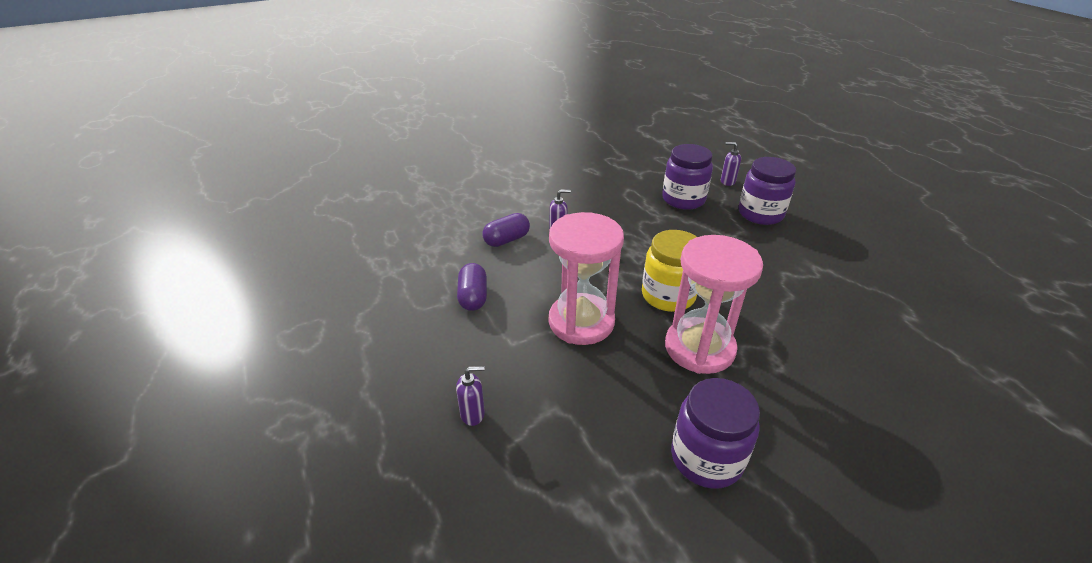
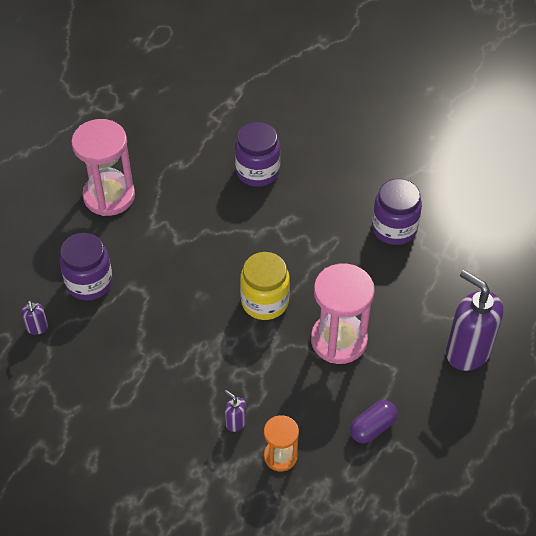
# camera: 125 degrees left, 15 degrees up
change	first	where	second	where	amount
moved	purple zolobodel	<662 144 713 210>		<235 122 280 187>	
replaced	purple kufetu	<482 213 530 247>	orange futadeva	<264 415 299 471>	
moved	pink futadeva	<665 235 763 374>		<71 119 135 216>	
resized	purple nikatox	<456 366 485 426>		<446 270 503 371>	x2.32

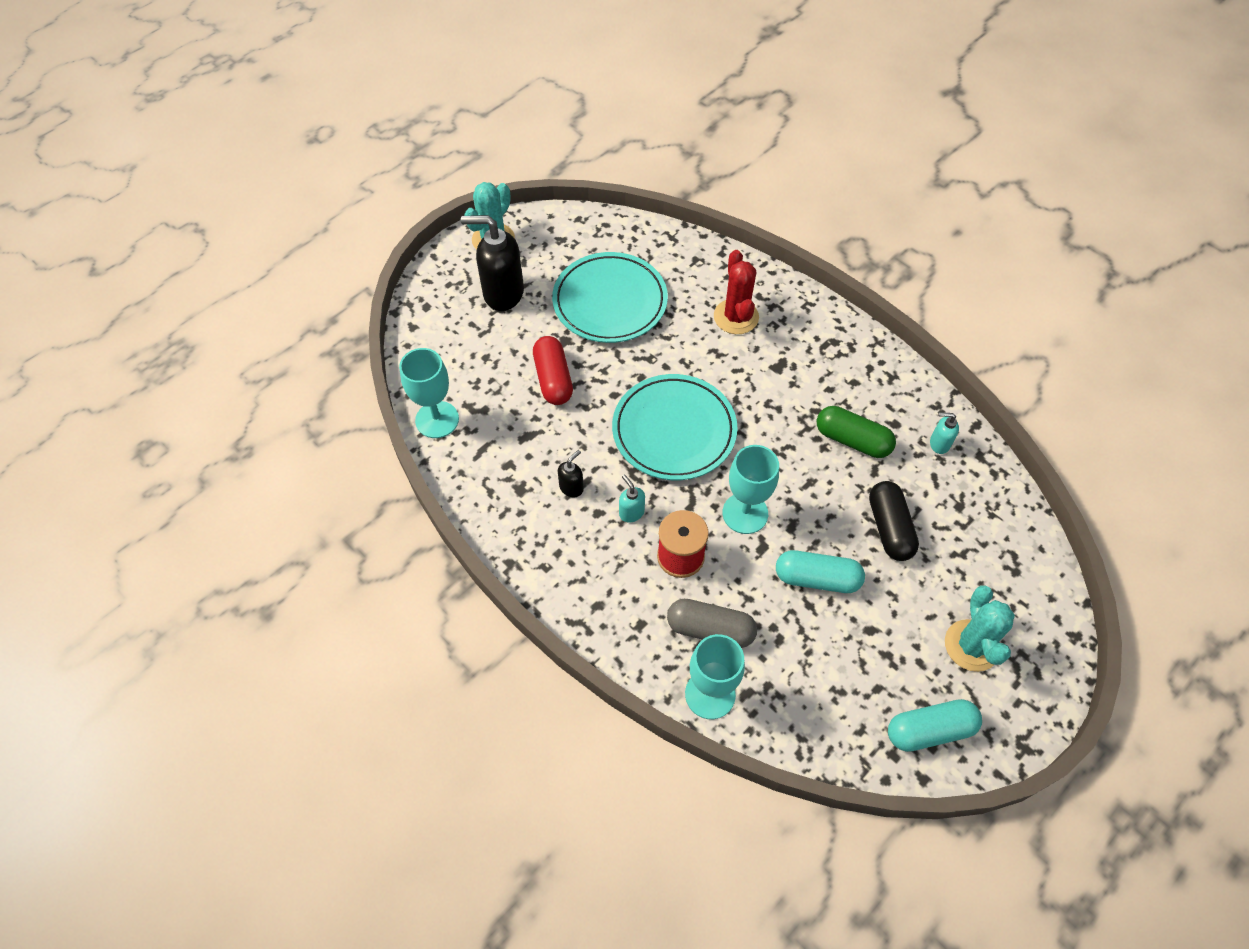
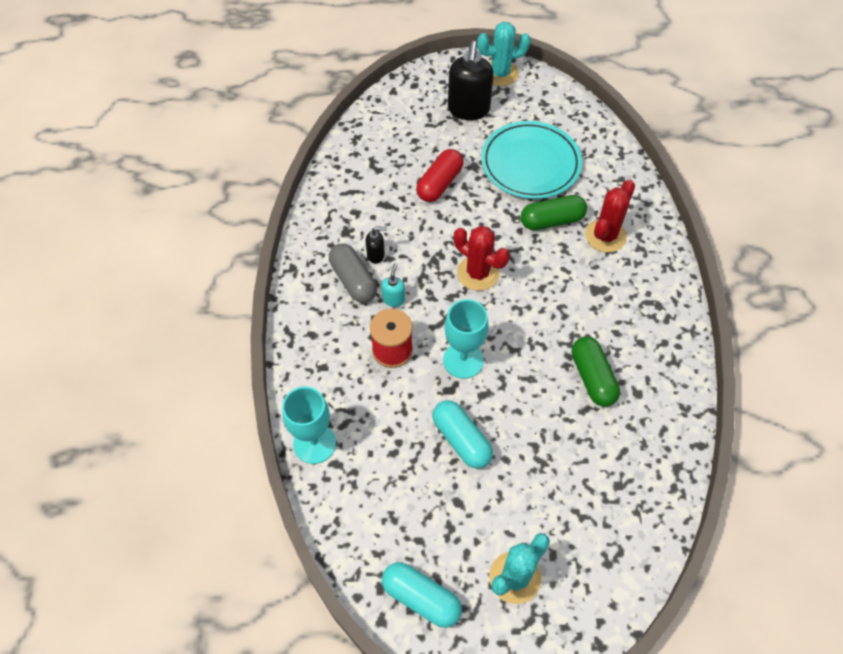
# camera: 45 degrees right, 0 degrees up
change	first	where	second	where	amount
turned	black nikatox	<461 215 524 311>		<448 41 494 120>	135 degrees counterclockwise
removed	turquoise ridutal	<399 348 459 438>			
replaced	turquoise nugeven	<612 374 737 480>	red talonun	<454 226 510 291>	
removed	turquoise nikatox	<930 412 959 454>			
removed	black kufetu	<869 481 919 561>			
moved	grey kufetu	<667 599 757 648>		<329 243 377 303>	
added			green kufetu	<521 195 587 230>	

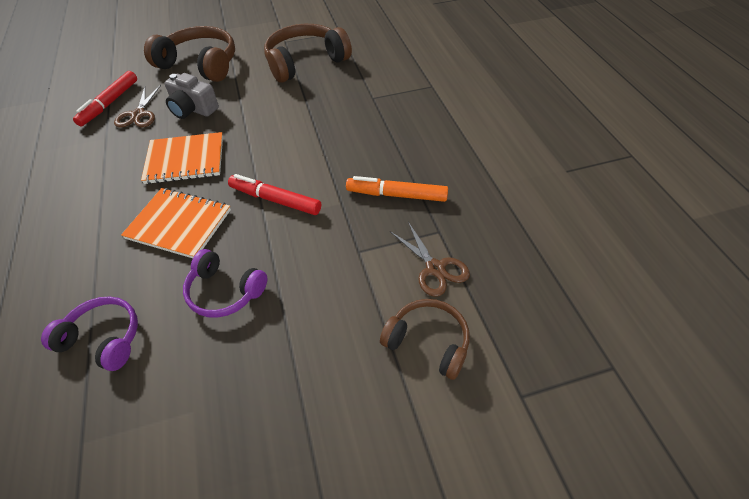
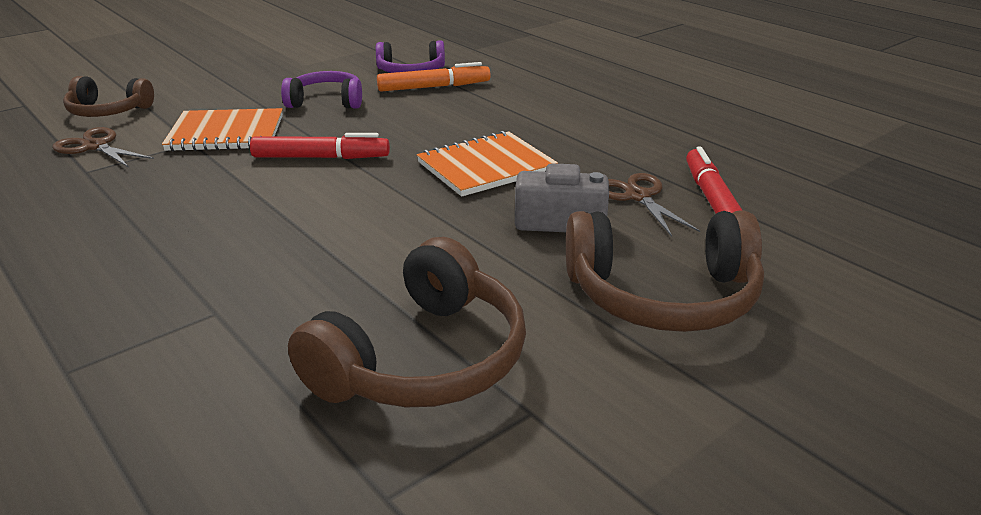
# camera: 155 degrees right, 20 degrees down
change	first	where	second	where	amount
moved	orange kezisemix	<346 176 448 202>		<377 62 491 92>	
moved	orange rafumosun	<121 188 231 258>		<162 108 283 152>	

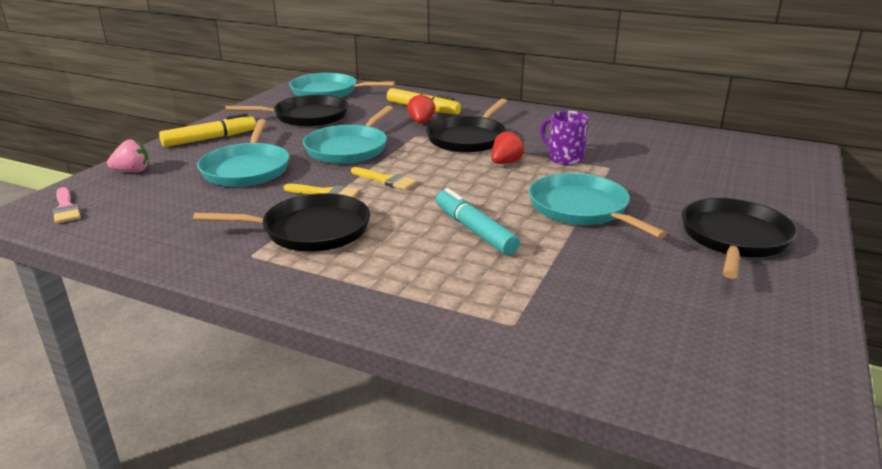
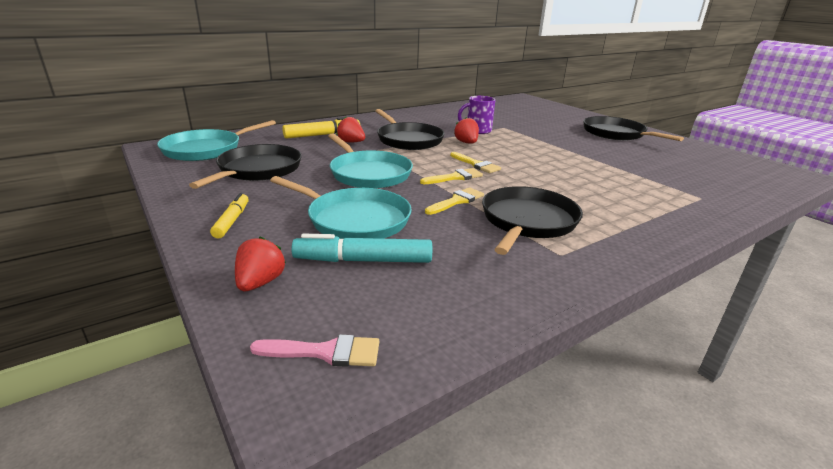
# camera: 60 degrees left, 0 degrees up
change	first	where	second	where	amount
resized	yellow kezisemix	<159 113 256 147>		<210 193 249 239>	x0.64
recoloured	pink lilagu	<107 140 149 172>	red lilagu	<235 237 286 291>	
removed	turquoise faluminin	<529 173 667 238>			
moved	turquoise kezisemix	<436 188 520 255>		<291 234 432 263>	
added			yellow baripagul	<450 152 501 173>	

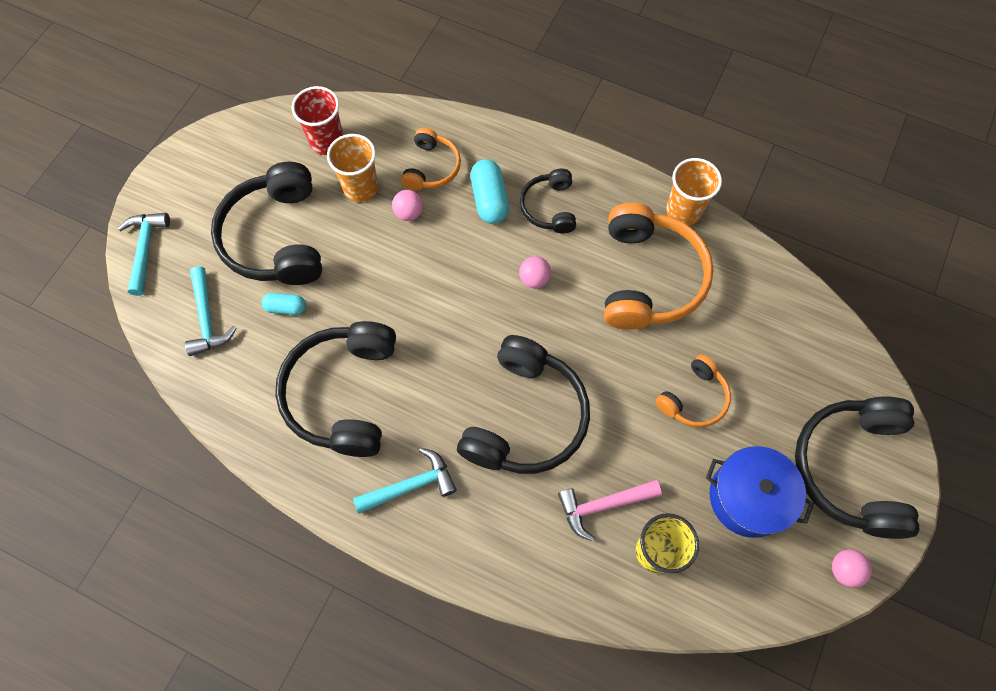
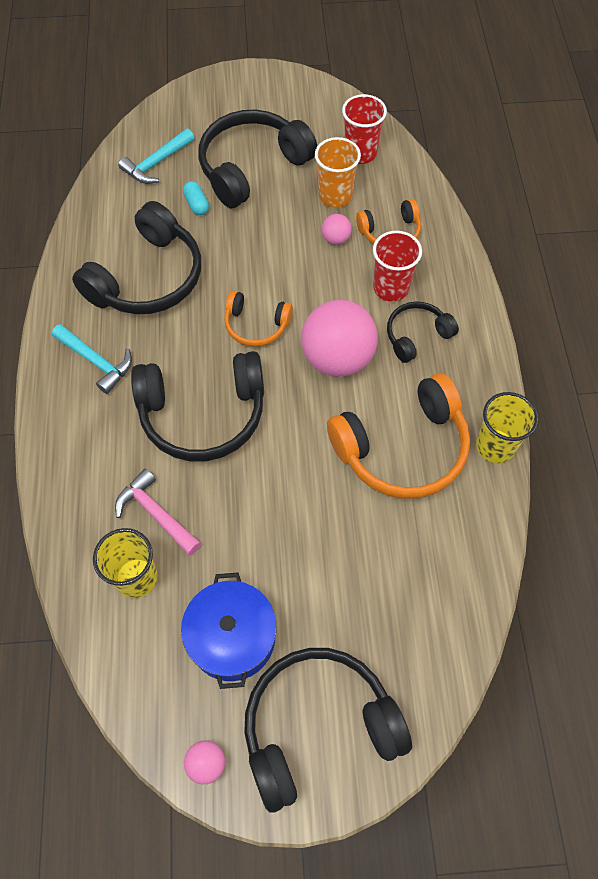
# camera: 60 degrees right, 5 degrees down
change	first	where	second	where	amount
recoloured	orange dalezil	<666 158 722 226>	yellow dalezil	<476 392 538 463>	
replaced	turquoise kufetu	<470 159 509 224>	red dalezil	<373 231 422 302>	
removed	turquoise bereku	<118 213 170 296>			
resized	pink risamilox	<519 256 551 288>		<301 300 378 377>	x2.29
turned	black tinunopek	<275 321 396 457>		<72 201 201 314>	150 degrees clockwise
moved	orange tinunopek	<655 355 731 428>		<224 291 293 347>	

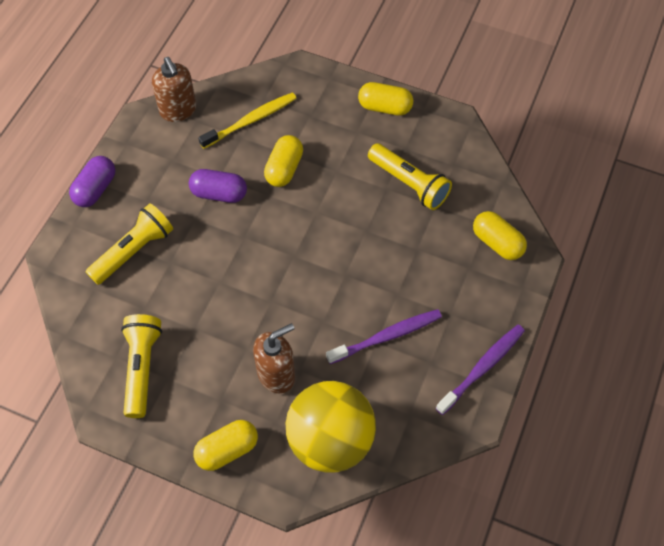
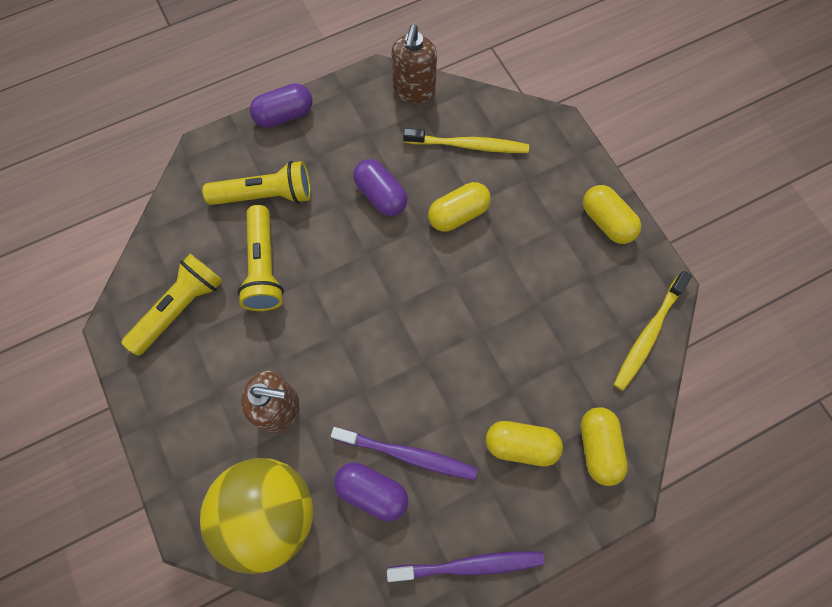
# camera: 40 degrees right, 10 degrees up
change	first	where	second	where	amount
moved	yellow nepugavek	<368 143 452 210>		<237 205 284 311>	
moved	yellow kufetu	<194 420 258 471>		<486 421 563 466>	
added			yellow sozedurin	<614 271 692 391>	
added			purple kufetu	<334 462 408 522>	

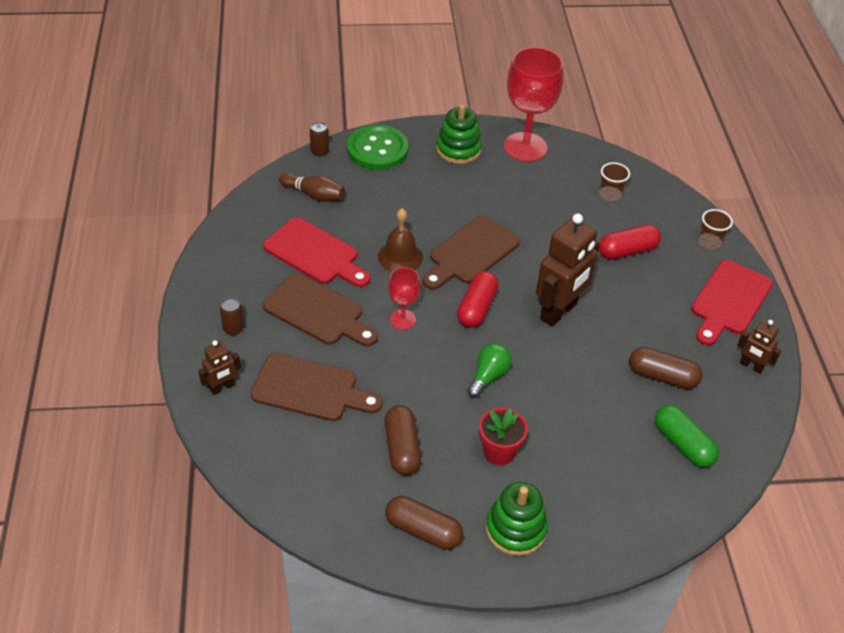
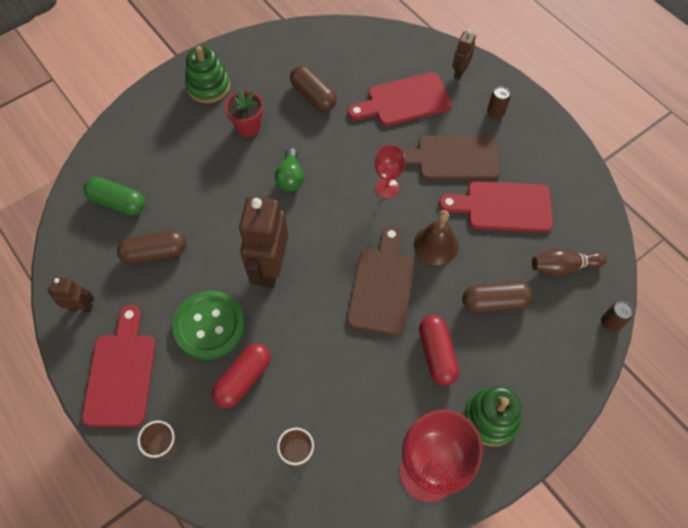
# camera: 150 degrees right, 15 degrees up
change	first	where	second	where	amount
moved	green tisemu	<347 125 408 170>		<172 290 245 360>	
moved	red kufetu	<457 271 499 328>		<419 315 459 386>	
recoloured	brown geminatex	<251 353 383 421>	red geminatex	<348 72 452 126>	
moved	brown kufetu	<385 496 463 550>		<462 282 533 313>	

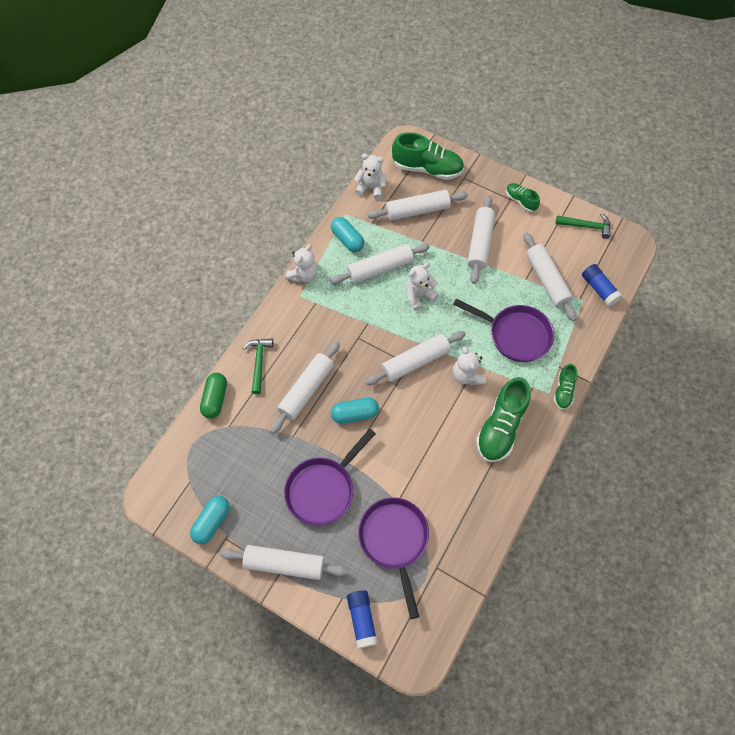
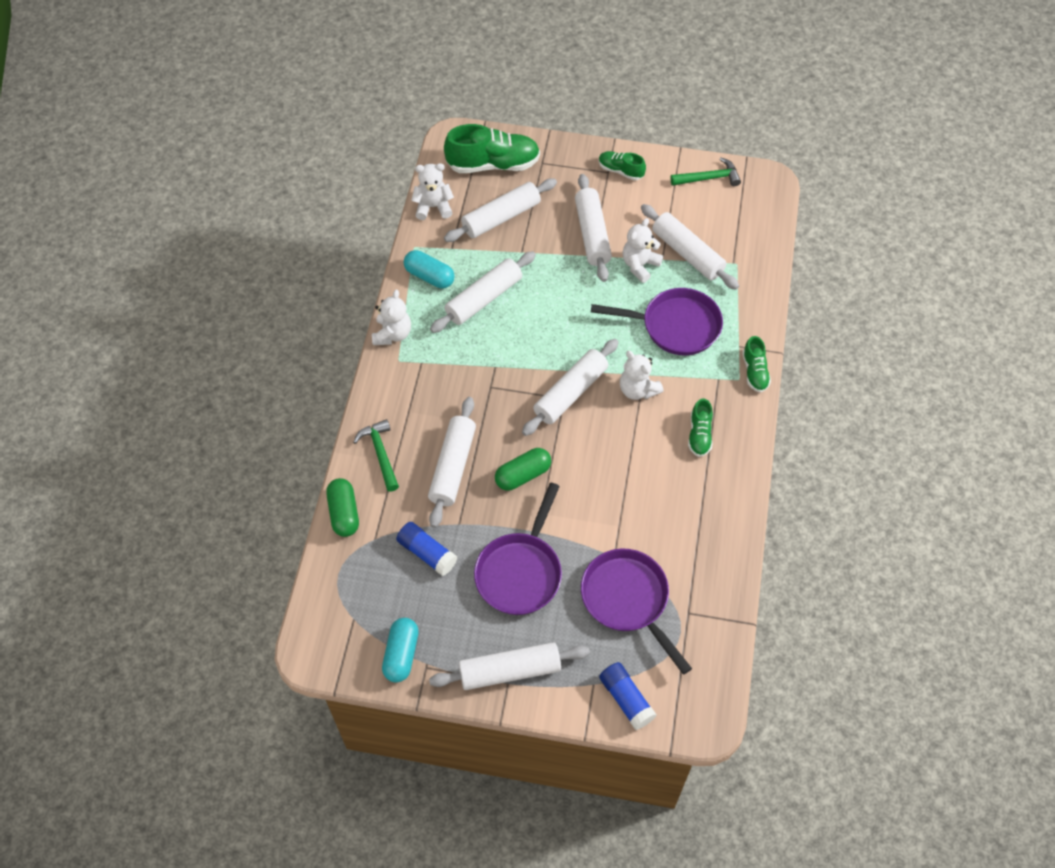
# camera: 20 degrees left, 5 degrees down
change	first	where	second	where	amount
moved	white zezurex	<406 263 438 311>		<622 218 663 283>	
moved	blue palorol	<582 264 623 307>		<396 522 457 576>	
resized	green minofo	<476 377 531 462>		<688 398 713 457>	x0.53
recoloured	turquoise kufetu	<331 397 379 424>	green kufetu	<495 448 551 491>	

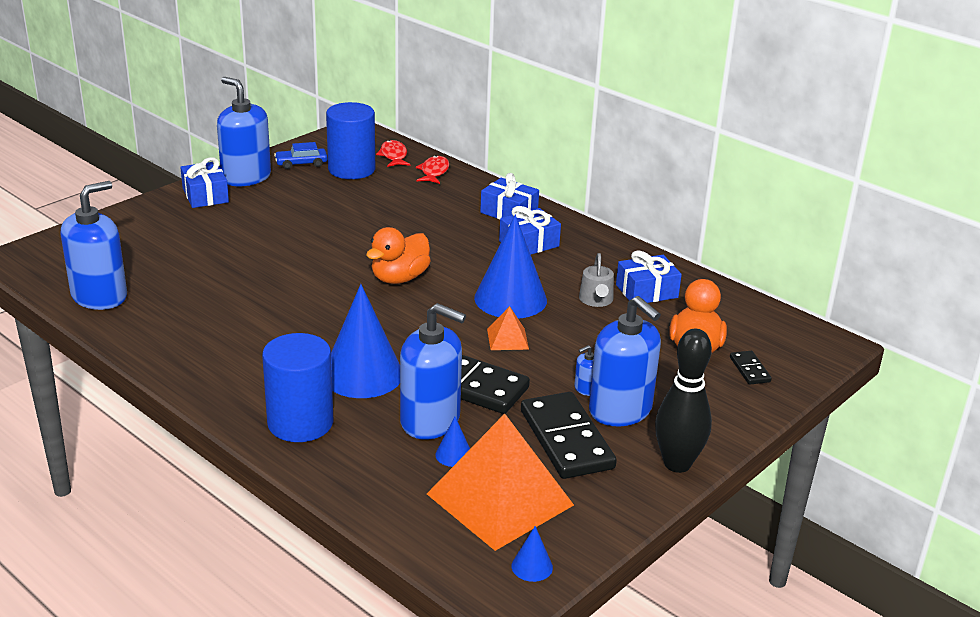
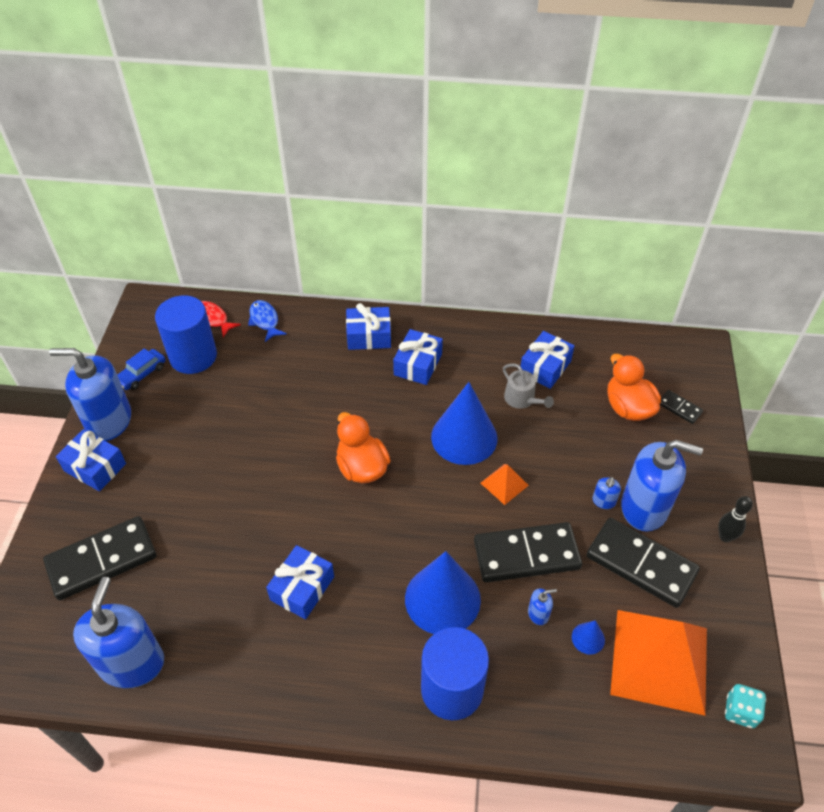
# camera: 35 degrees left, 20 degrees up
change	first	where	second	where	amount
recoloured	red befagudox	<416 155 449 184>	blue befagudox	<248 300 287 342>	
turned	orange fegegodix	<366 227 431 284>		<336 412 391 483>	150 degrees clockwise
resized	blue nikatox	<400 303 466 439>		<528 588 557 625>	x0.40
resized	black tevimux	<655 329 712 473>		<718 496 753 542>	x0.55
replaced	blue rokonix	<512 526 553 582>	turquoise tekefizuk	<725 684 766 728>	
added			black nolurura	<43 516 156 600>	
added			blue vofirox	<266 545 334 619>	

